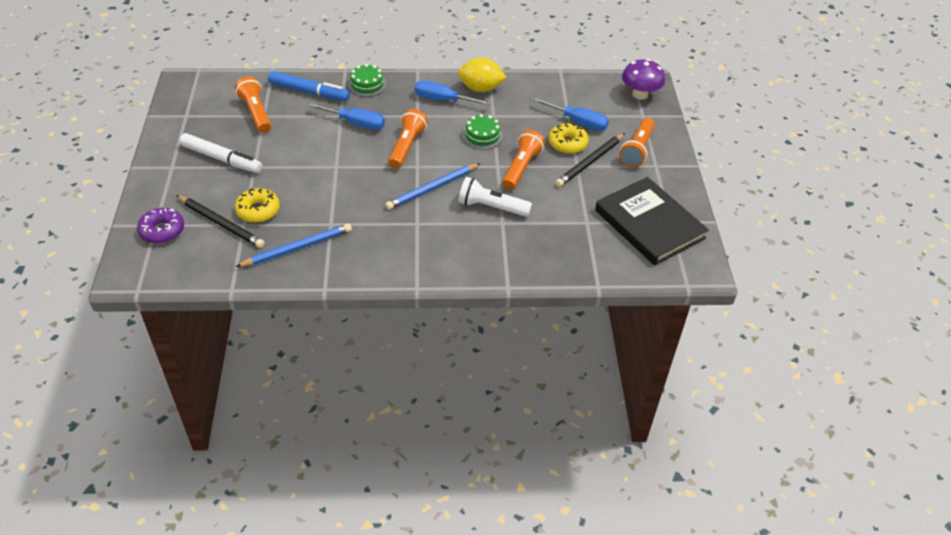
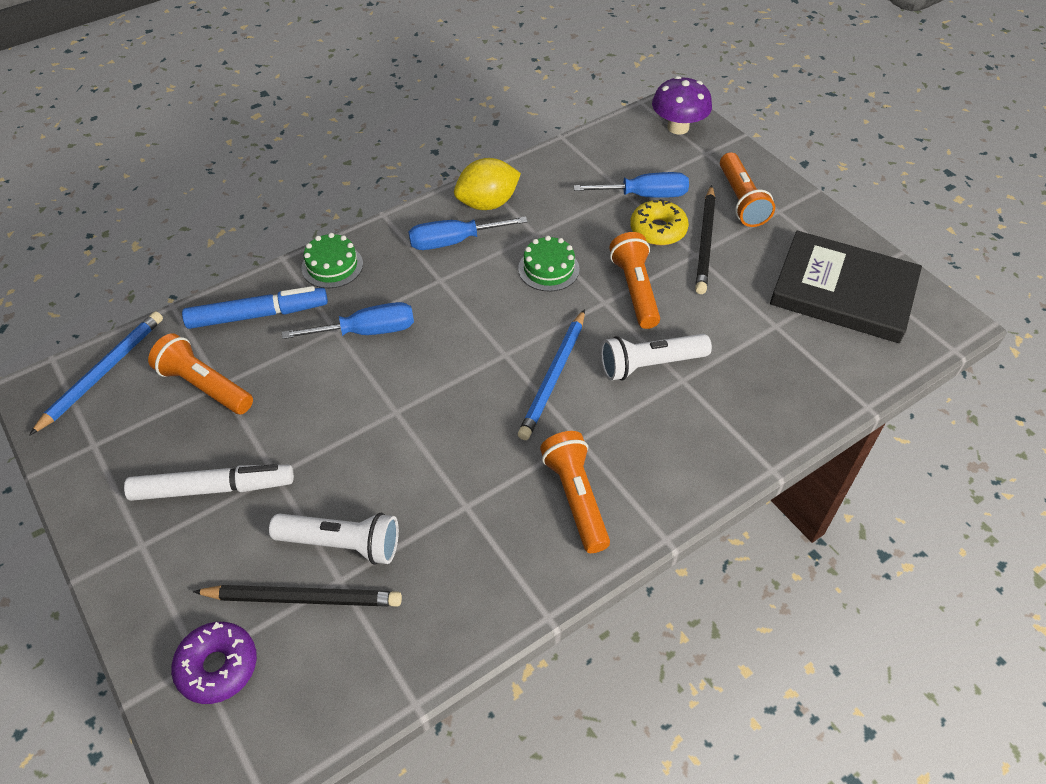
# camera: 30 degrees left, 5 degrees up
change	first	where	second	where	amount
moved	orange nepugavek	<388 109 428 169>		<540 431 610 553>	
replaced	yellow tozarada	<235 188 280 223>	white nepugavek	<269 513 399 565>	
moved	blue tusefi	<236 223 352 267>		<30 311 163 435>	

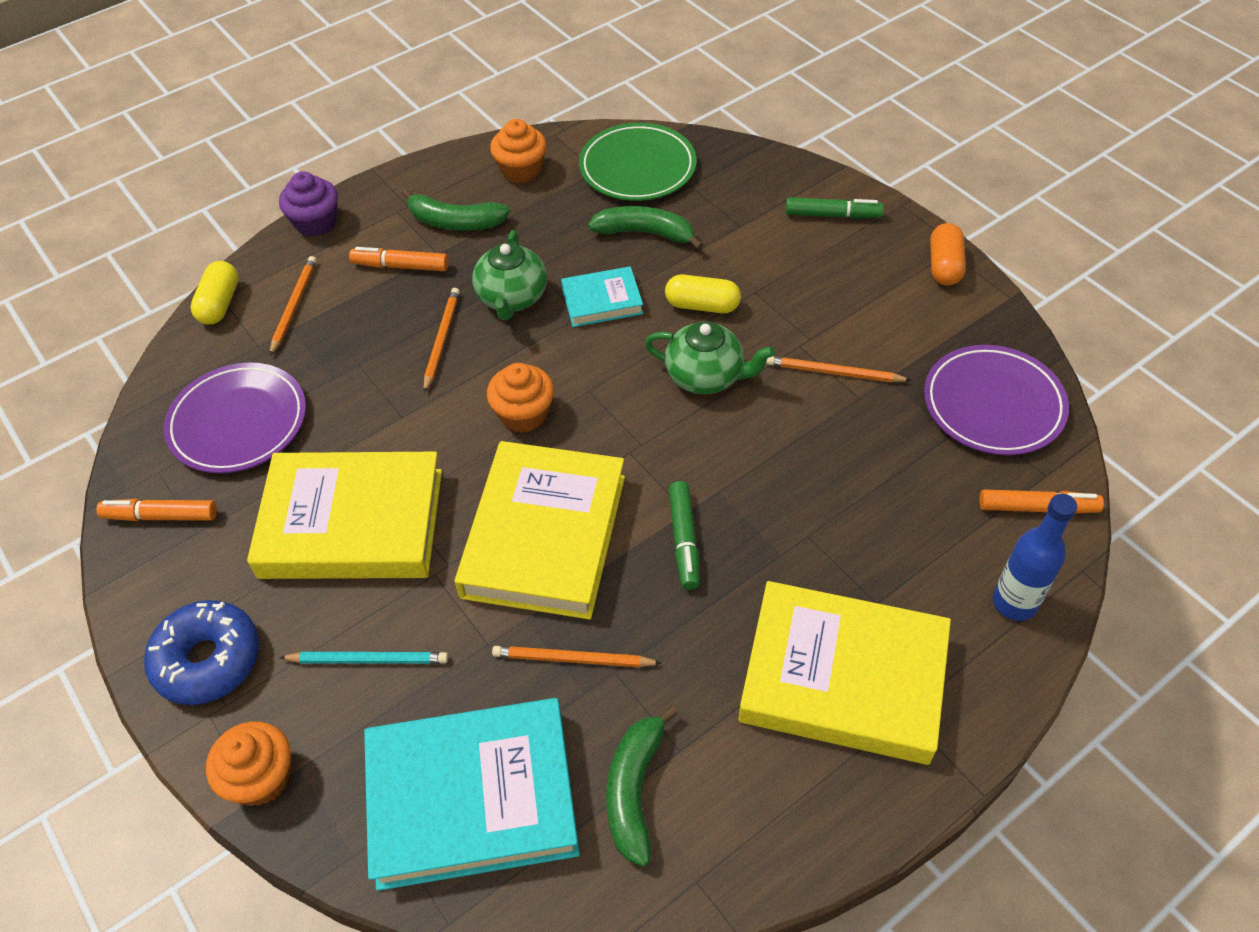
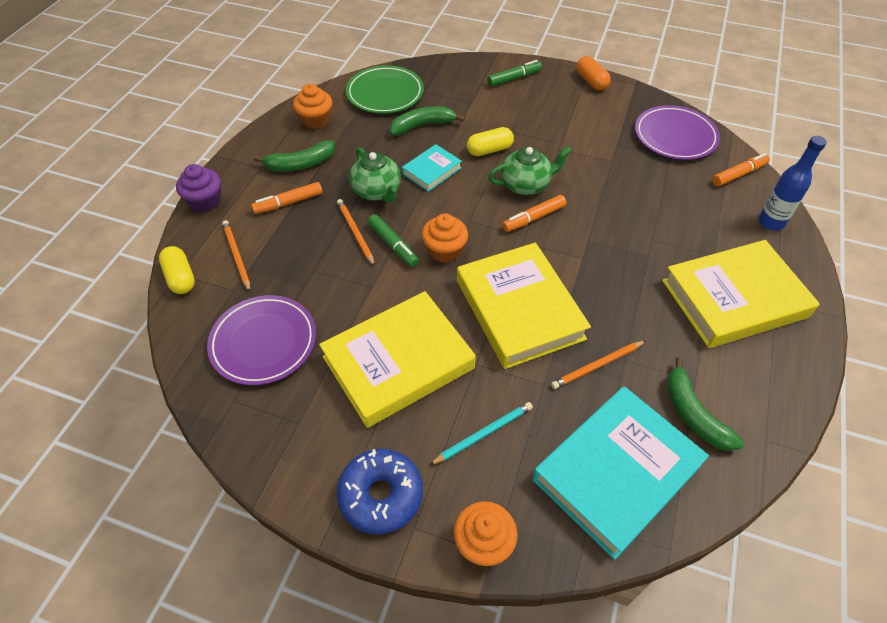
# camera: 35 degrees left, 0 degrees up
change	first	where	second	where	amount
removed	orange tusefi	<767 356 911 382>			
moved	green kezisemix	<669 481 700 590>		<368 214 419 267>	
moved	orange kezisemix	<96 499 217 521>		<502 195 566 232>	

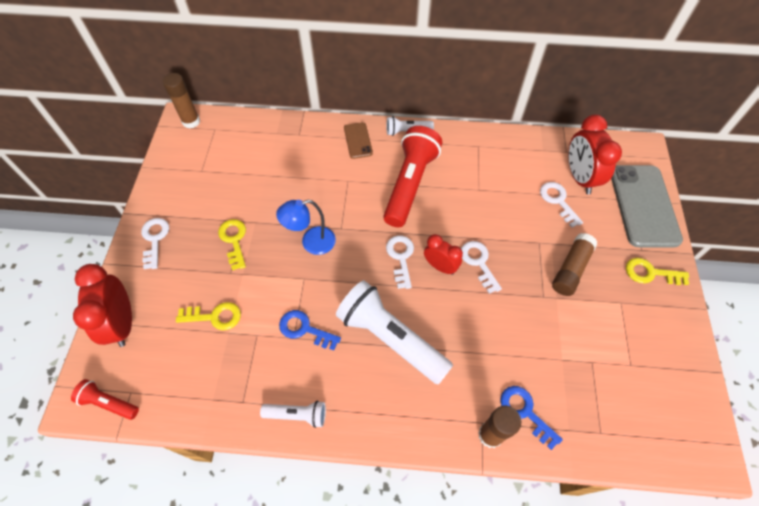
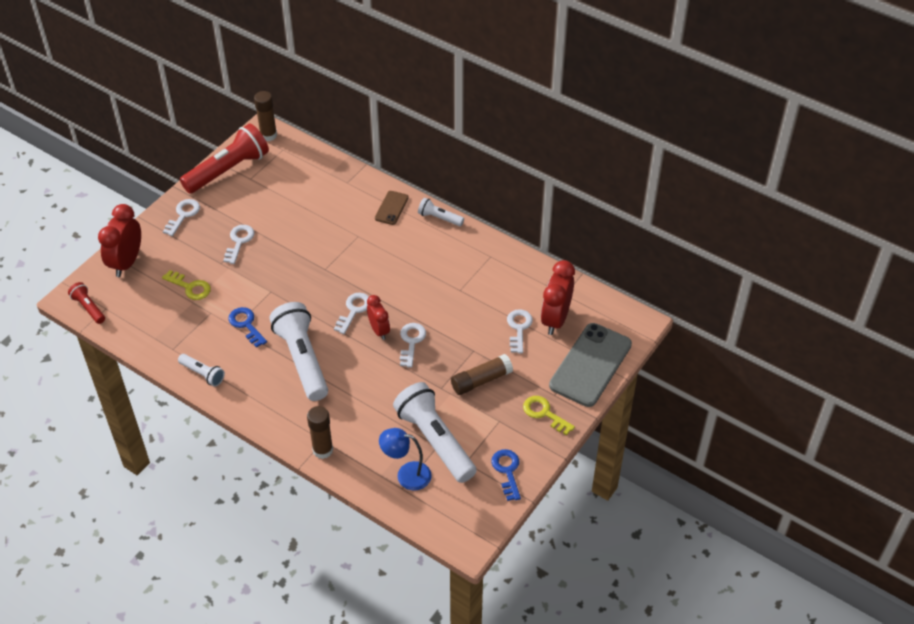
# camera: 30 degrees right, 10 degrees down
change	first	where	second	where	amount
moved	red nepugavek	<383 126 442 227>		<180 123 269 193>	
moved	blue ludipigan	<276 200 336 255>		<379 428 432 490>	
recoloured	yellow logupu	<218 219 246 270>	white logupu	<223 225 255 264>	
moved	blue logupu	<500 386 563 450>		<491 449 521 501>	
added			white nepugavek	<393 382 477 483>	

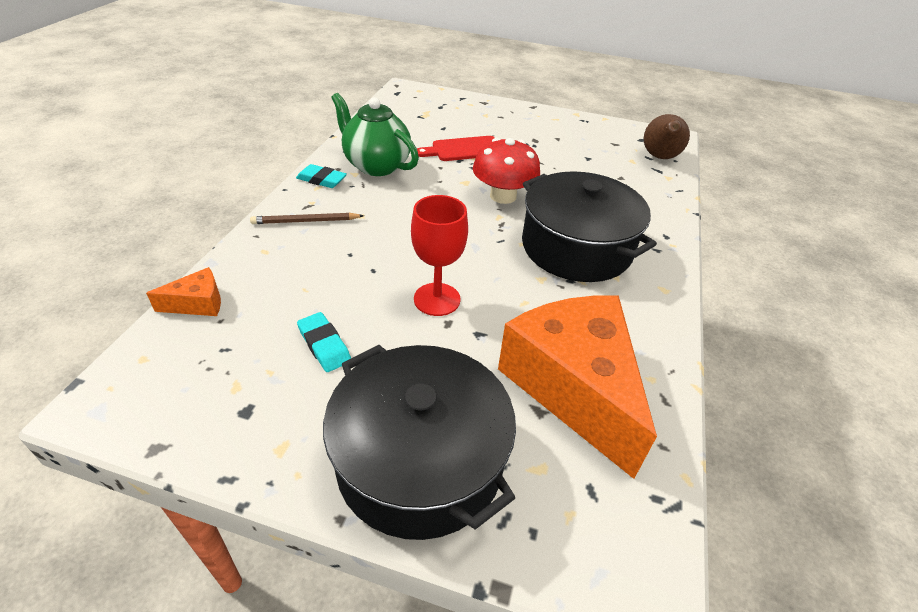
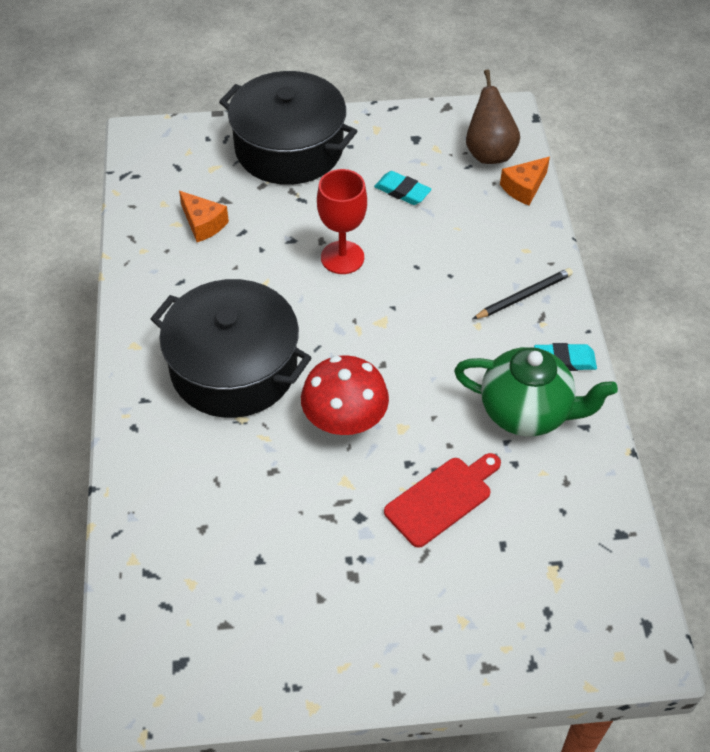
# camera: 160 degrees right, 10 degrees up
change	first	where	second	where	amount
moved	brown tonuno	<644 114 690 159>		<466 69 520 164>	
recoloured	brown tusefi	<250 213 364 224>	black tusefi	<473 268 573 319>	
resized	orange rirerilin	<498 295 657 479>		<179 191 229 242>	x0.41

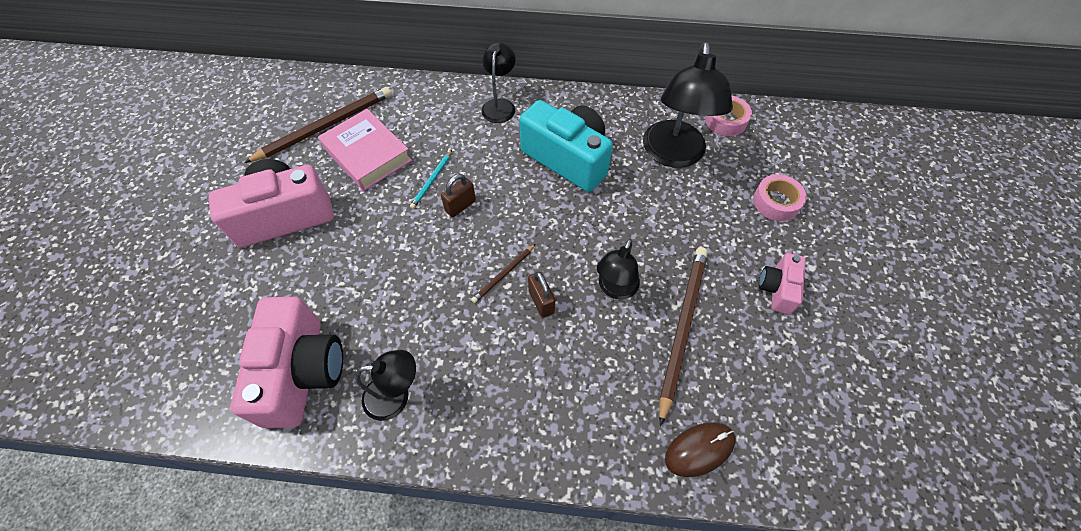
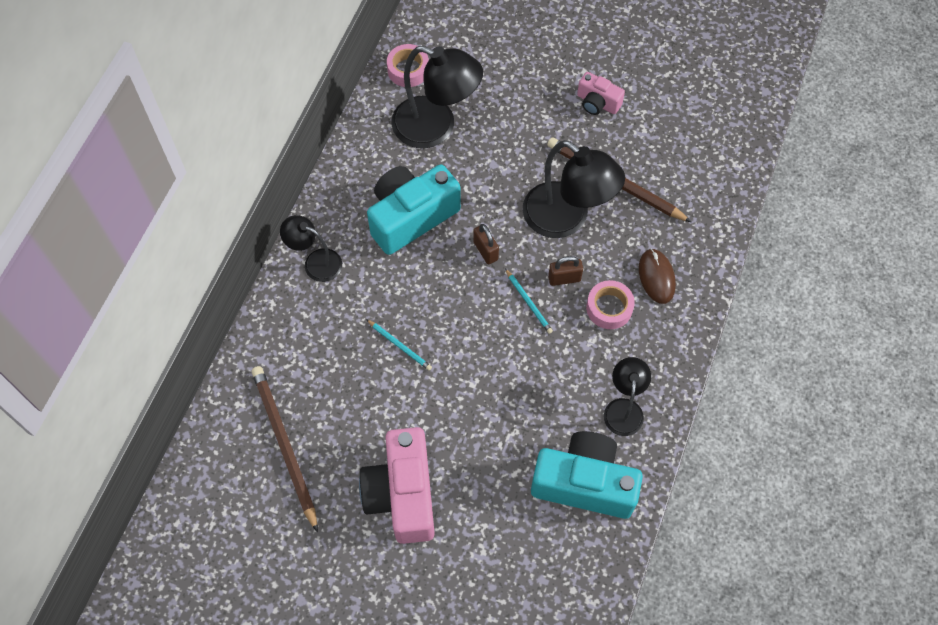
# camera: 75 degrees left, 5 degrees up
change	first	where	second	where	amount
removed	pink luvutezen	<318 109 412 191>			
moved	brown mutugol	<441 174 476 217>		<473 224 499 265>	
moved	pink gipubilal	<753 174 807 221>		<586 280 635 329>	
resized	black ludipigan	<597 239 640 300>		<523 140 625 238>	x1.77
recoloured	brown tusefi	<471 244 536 303>	turquoise tusefi	<505 269 553 334>	
recoloured	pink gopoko	<230 297 343 428>	turquoise gopoko	<531 431 643 519>	
moved	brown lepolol	<665 422 735 477>		<639 249 676 304>	

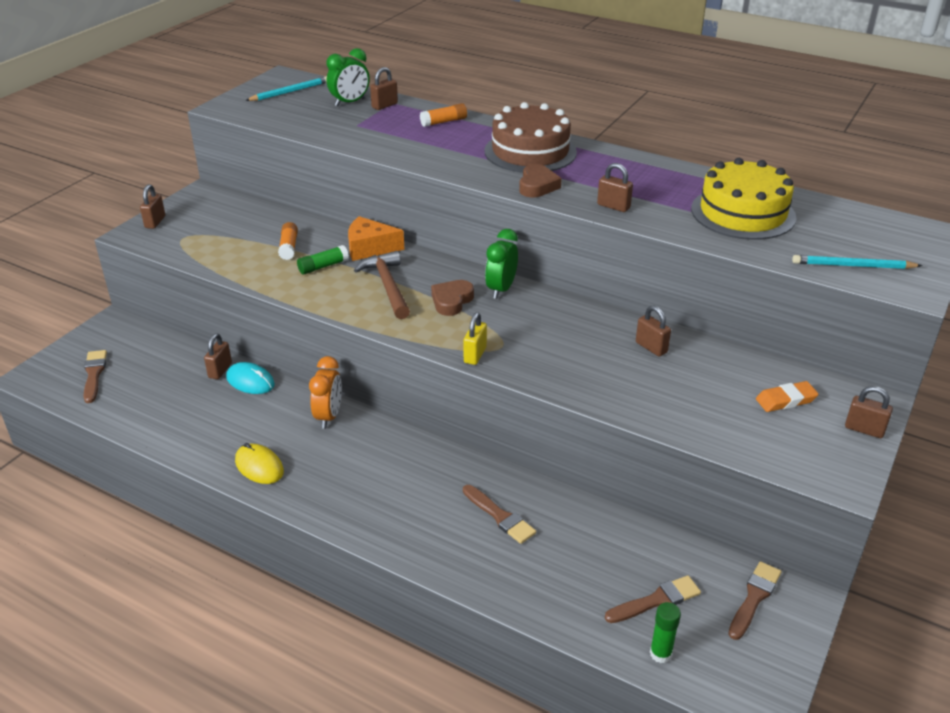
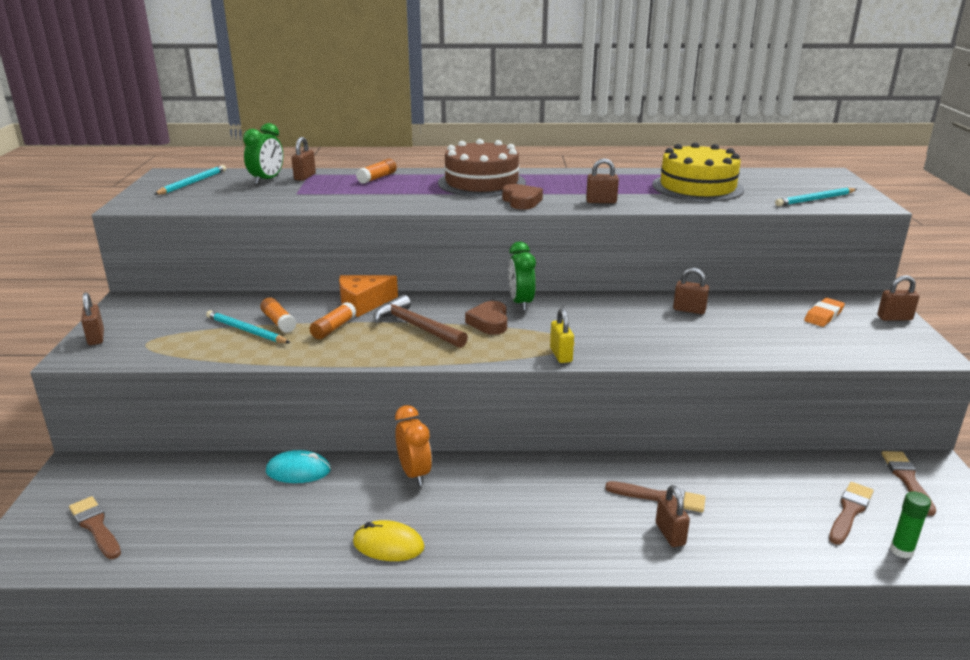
# camera: 30 degrees left, 10 degrees down
change	first	where	second	where	amount
recoloured	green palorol	<297 245 349 275>	orange palorol	<310 302 356 339>	
moved	brown mutugol	<204 333 232 379>		<656 485 690 547>	
added			turquoise tusefi	<206 310 290 343>	

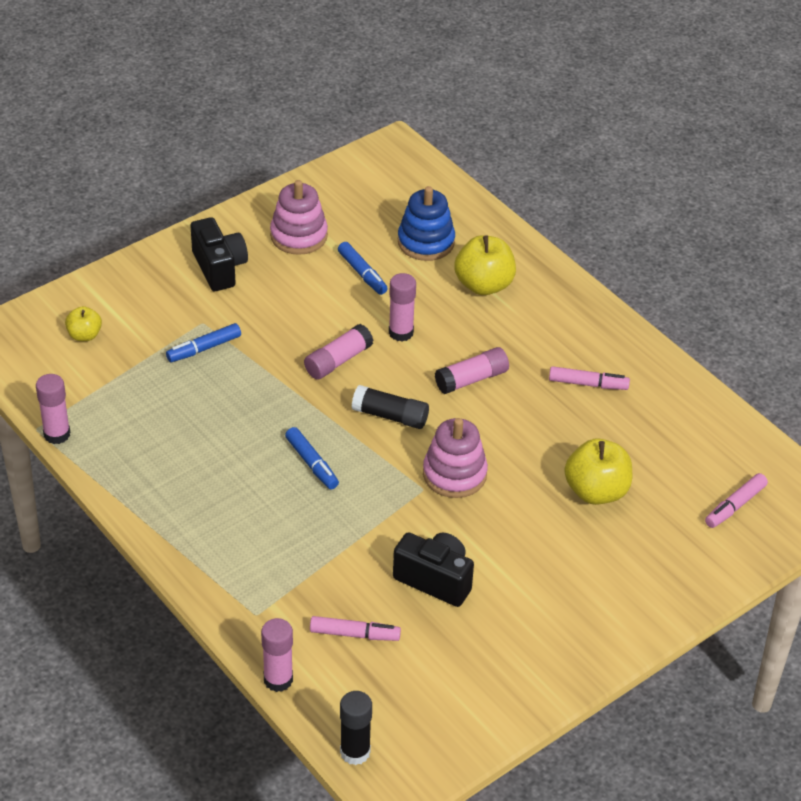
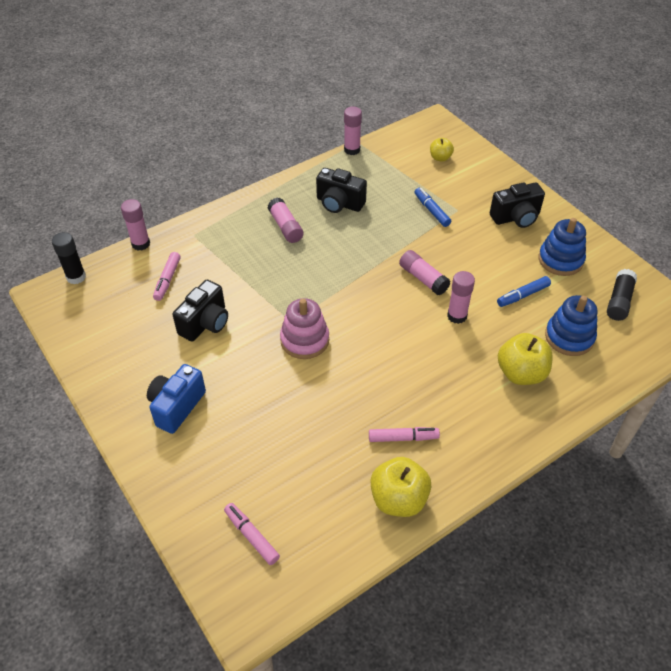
# camera: 95 degrees right, 5 degrees up
change	first	where	second	where	amount
recoloured	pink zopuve	<270 180 328 255>	blue zopuve	<539 218 586 276>	
moved	pink palorol	<435 347 509 394>		<268 198 303 243>	
turned	pink kezisemix	<549 366 630 390>		<369 427 440 442>	105 degrees counterclockwise
moved	black palorol	<352 385 429 429>		<607 269 637 321>	
removed	blue kezisemix	<285 427 339 489>			
moved	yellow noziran	<564 438 632 505>		<370 457 431 517>	
added			black gopoko	<316 168 367 213>	
added			blue gopoko	<147 364 206 434>	

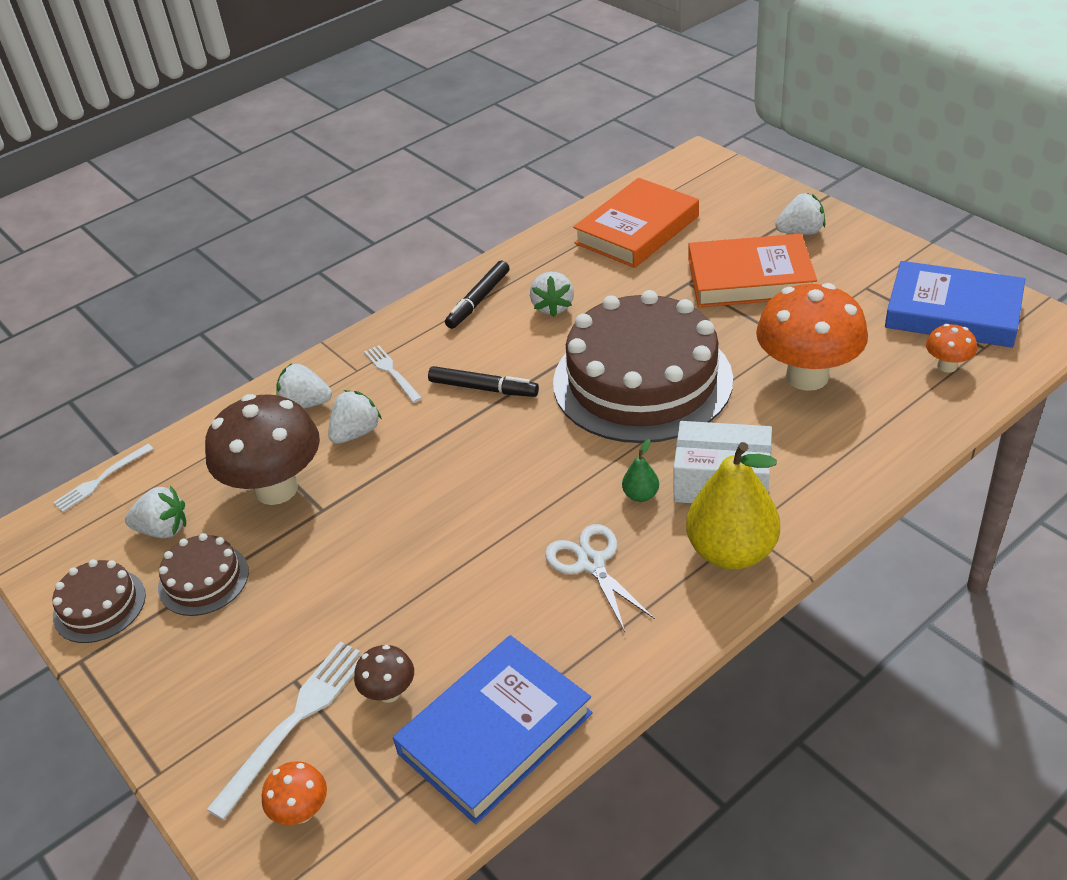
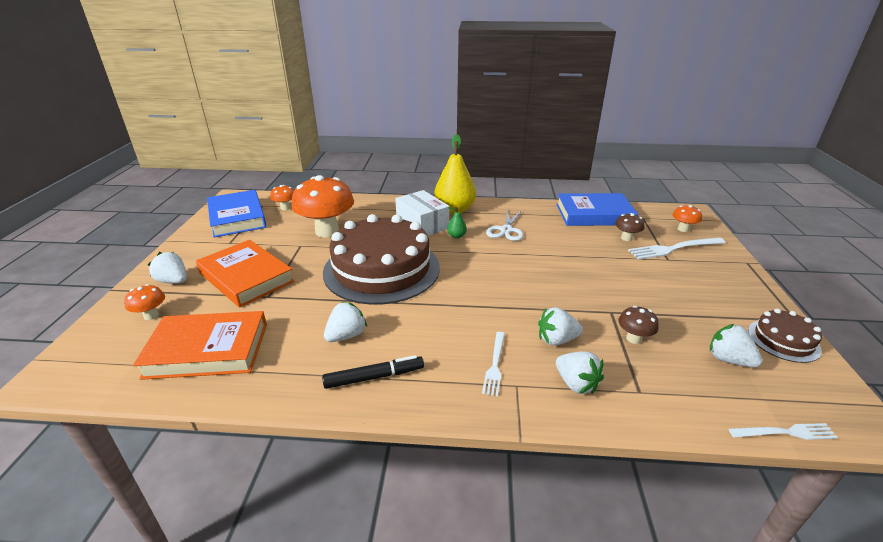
# camera: 140 degrees left, 10 degrees down
change	first	where	second	where	amount
removed	black kezisemix	<428 366 539 397>			
resized	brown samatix	<205 394 320 505>		<618 306 659 344>	x0.45
removed	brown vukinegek	<158 533 249 616>			
added			orange samatix	<124 284 165 320>	

